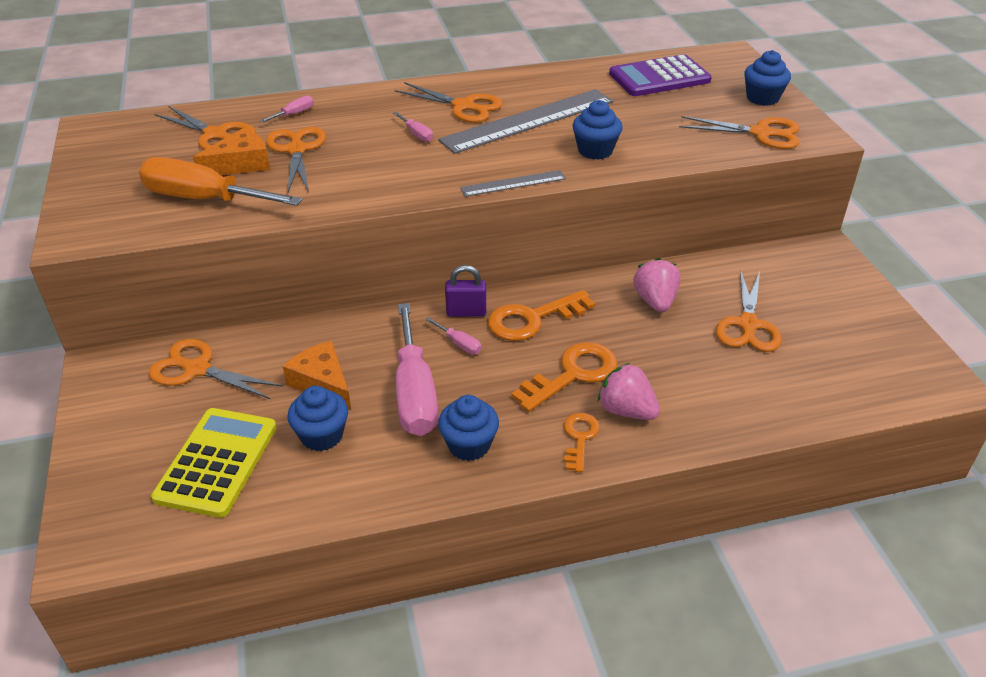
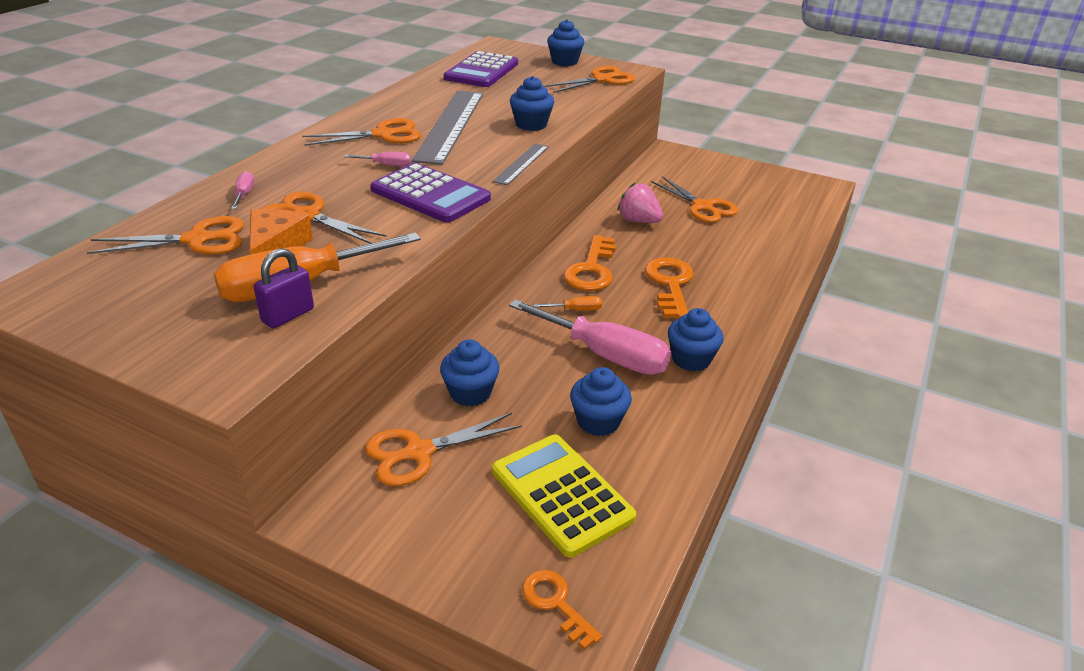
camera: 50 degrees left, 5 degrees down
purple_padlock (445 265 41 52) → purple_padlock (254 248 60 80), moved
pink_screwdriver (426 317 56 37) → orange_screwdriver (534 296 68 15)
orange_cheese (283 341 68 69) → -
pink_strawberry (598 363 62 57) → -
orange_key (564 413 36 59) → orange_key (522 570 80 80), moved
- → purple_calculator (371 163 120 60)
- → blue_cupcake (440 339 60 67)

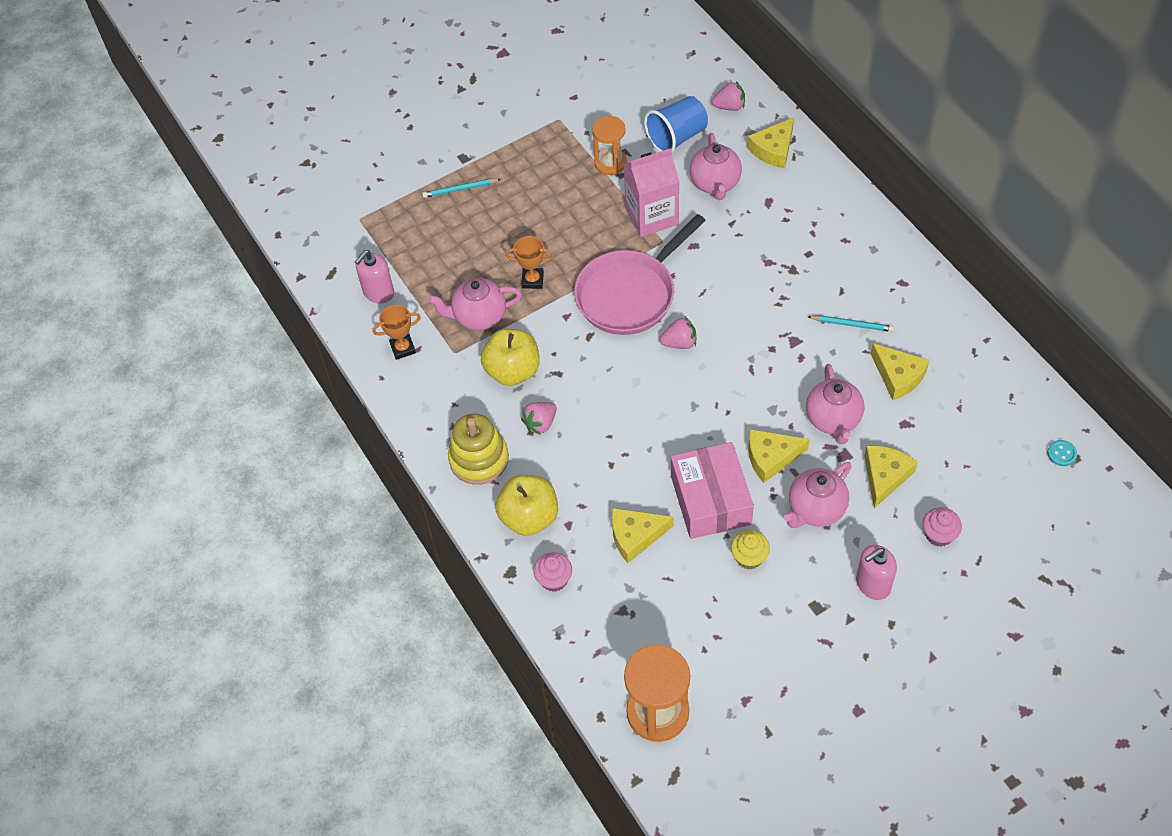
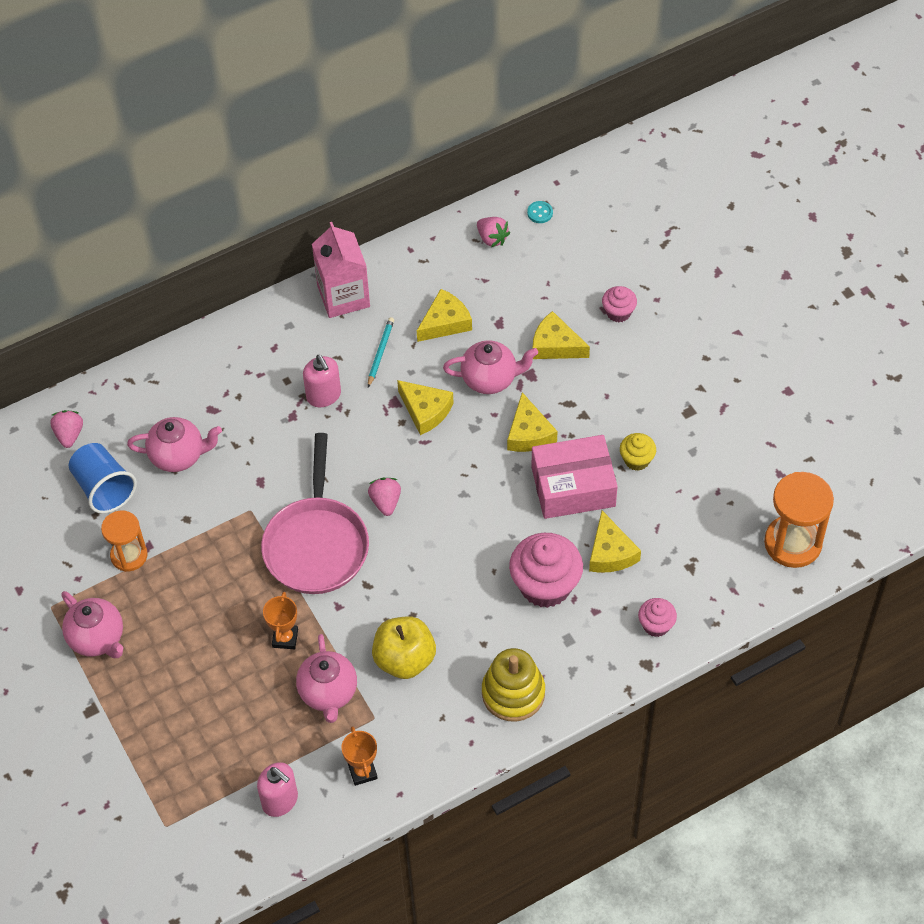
camera: 90 degrees left, 0 degrees up
yellow_cheese (747 117 47 51) → yellow_cheese (397 380 56 55), moved
pink_carton (623 148 57 89) → pink_carton (312 222 58 96), moved
turquoise_pencil (422 179 79 19) → -
pink_pan (574 214 132 121) → pink_pan (261 433 108 161), 45 degrees clockwise
pink_strawberry (521 402 36 33) → pink_strawberry (477 217 33 30), moved
pink_teapot (784 462 68 66) → pink_teapot (61 591 62 67), moved
yellow_apple (496 475 62 61) → -
pink_soap_dispenser (856 545 41 55) → pink_soap_dispenser (303 355 38 52), moved
- → pink_cupcake (509 533 74 75)

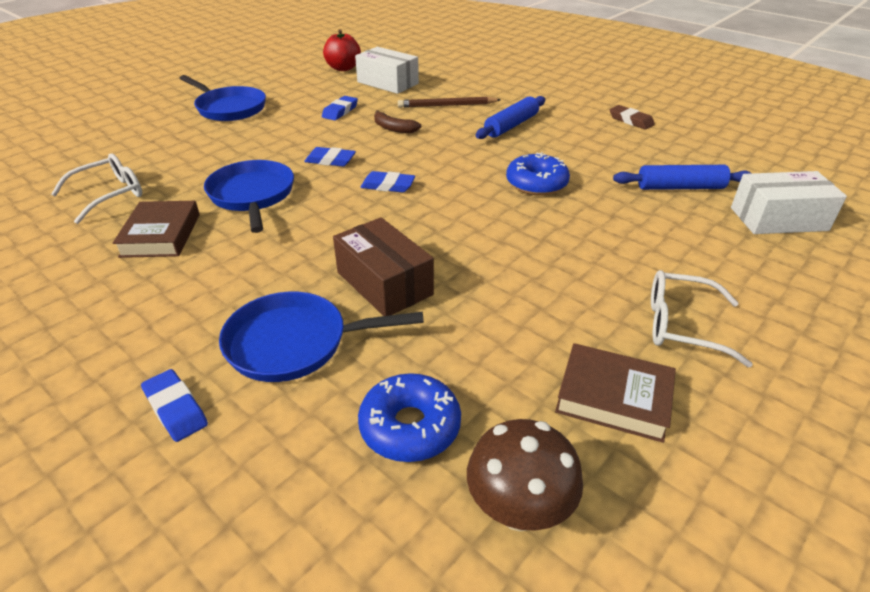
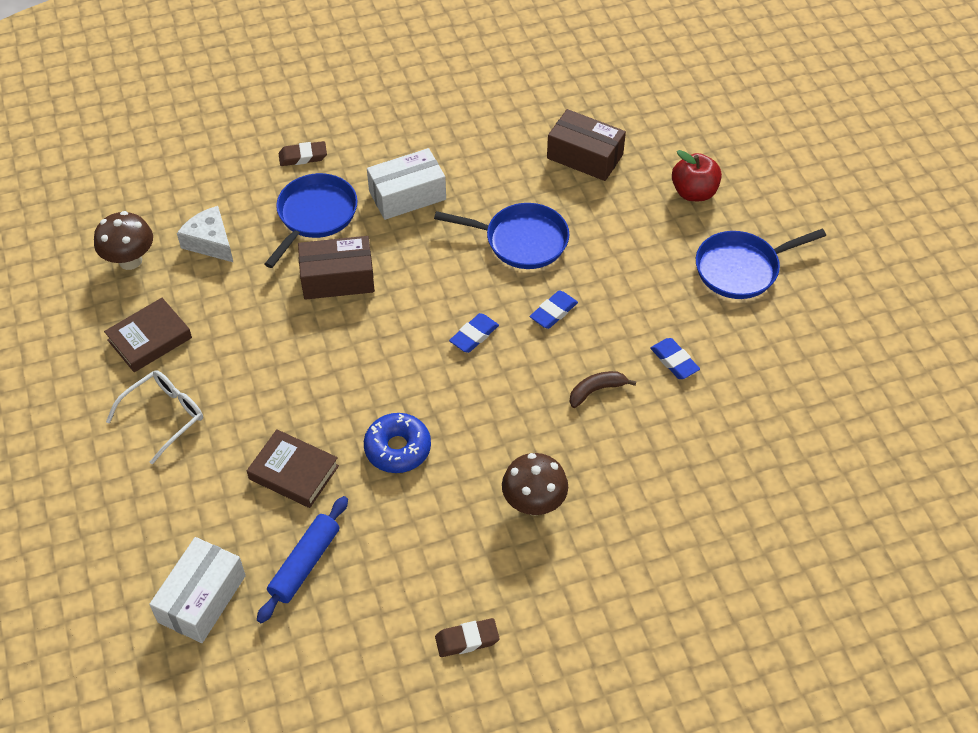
camera: 120 degrees right, 15 degrees up
red_apple (323 29 38 42) → red_apple (672 150 50 51), moved
white_box (355 47 64 47) → white_box (367 148 79 72), moved
blue_rolling_pin (475 96 70 43) → brown_mushroom (502 453 66 62)
brown_pencil (398 97 103 11) → -
white_glasses (51 153 91 71) → brown_box (547 109 79 72)
brown_book (113 201 87 57) → brown_book (247 429 92 79), moved
blue_eraser (141 369 67 73) → brown_eraser (279 141 48 25)
blue_donut (358 373 103 89) → white_cheese (177 206 57 57)

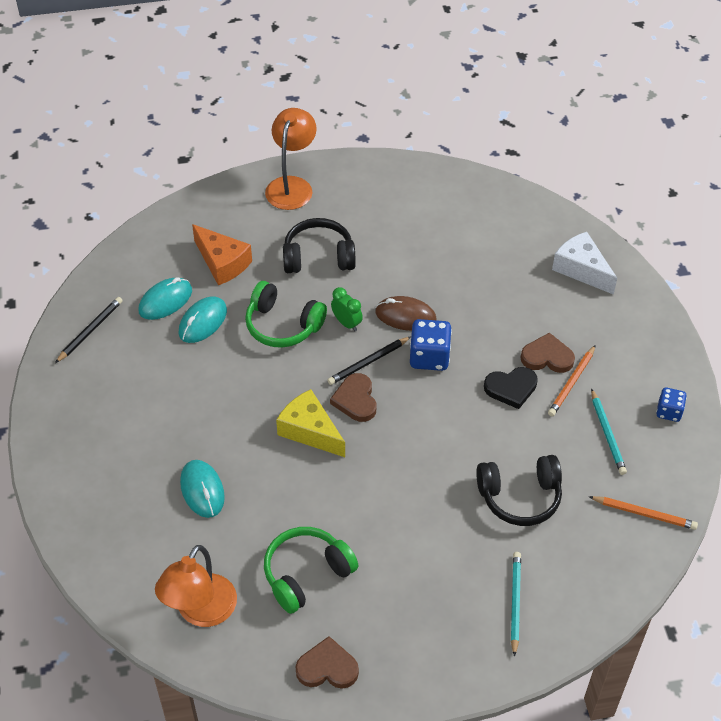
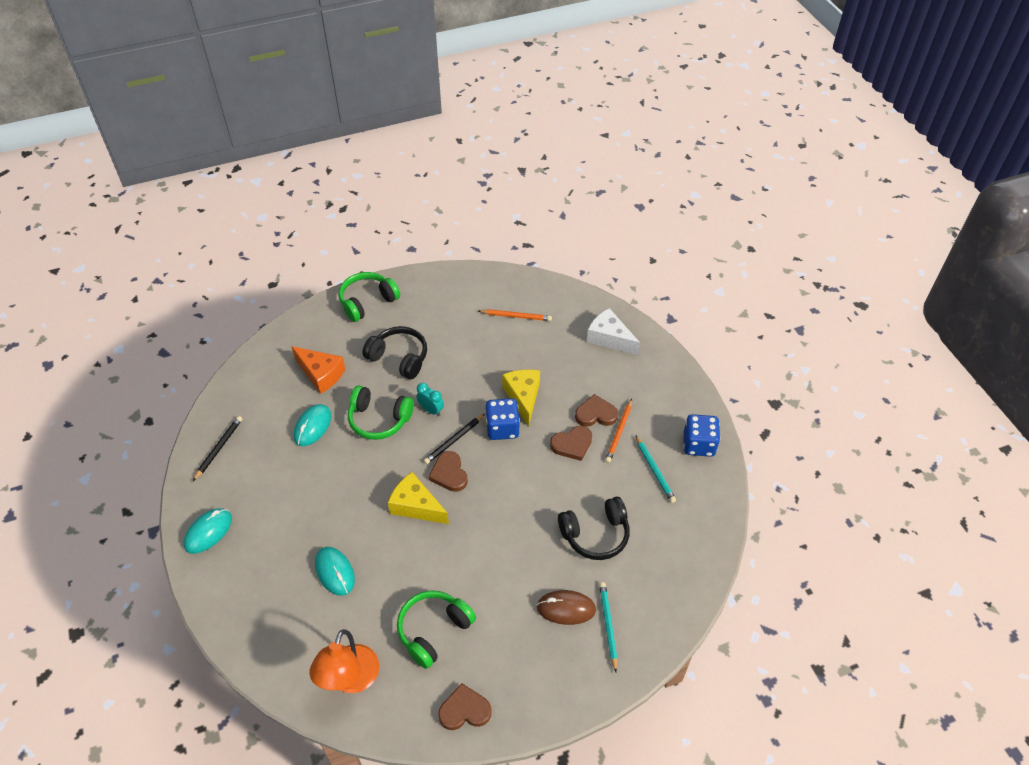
camera: 10 degrees left, 0 degrees up
orange_lamp (265 108 52 102) → green_headphones (339 272 61 50)
black_headphones (283 218 73 55) → black_headphones (362 326 65 53), 45 degrees clockwise
turquoise_mouse (139 277 53 43) → turquoise_mouse (183 509 49 45), moved
green_clock (331 287 32 44) → turquoise_clock (416 383 28 33)
brown_mouse (375 296 61 35) → brown_mouse (537 590 59 35), moved
black_heart (484 367 54 42) → brown_heart (550 426 42 35)
blue_dice (656 387 31 35) → blue_dice (684 414 36 43), x1.62
orange_pencil (589 496 109 34) → orange_pencil (479 309 73 12), moved
- → yellow_cheese (502 370 38 56)

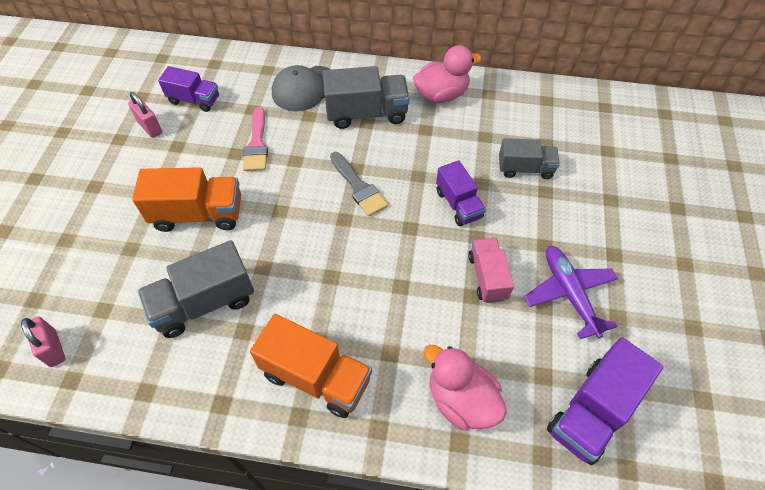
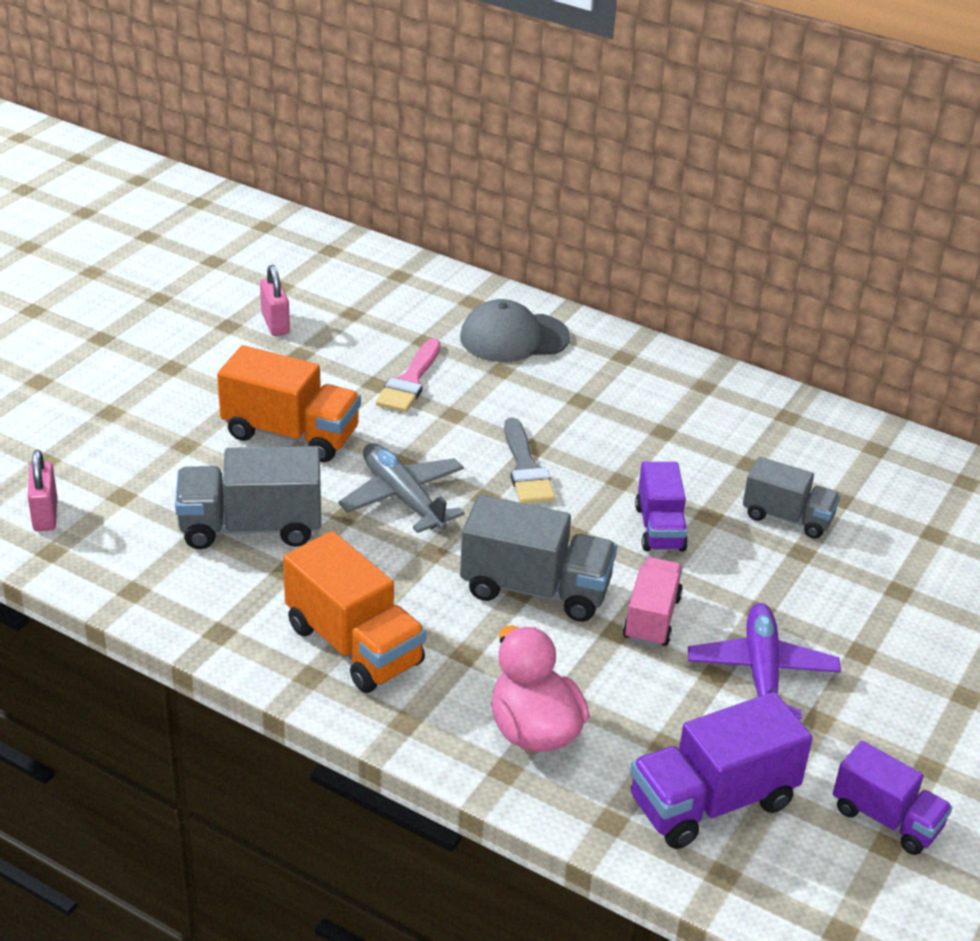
camera: 20 degrees right, 20 degrees down
pink_duck (413 45 69 58) → -
purple_truck (158 66 61 46) → purple_truck (833 741 120 114), moved
grey_truck (323 66 87 63) → grey_truck (460 495 157 127), moved
- → grey_plane (338 443 127 90)

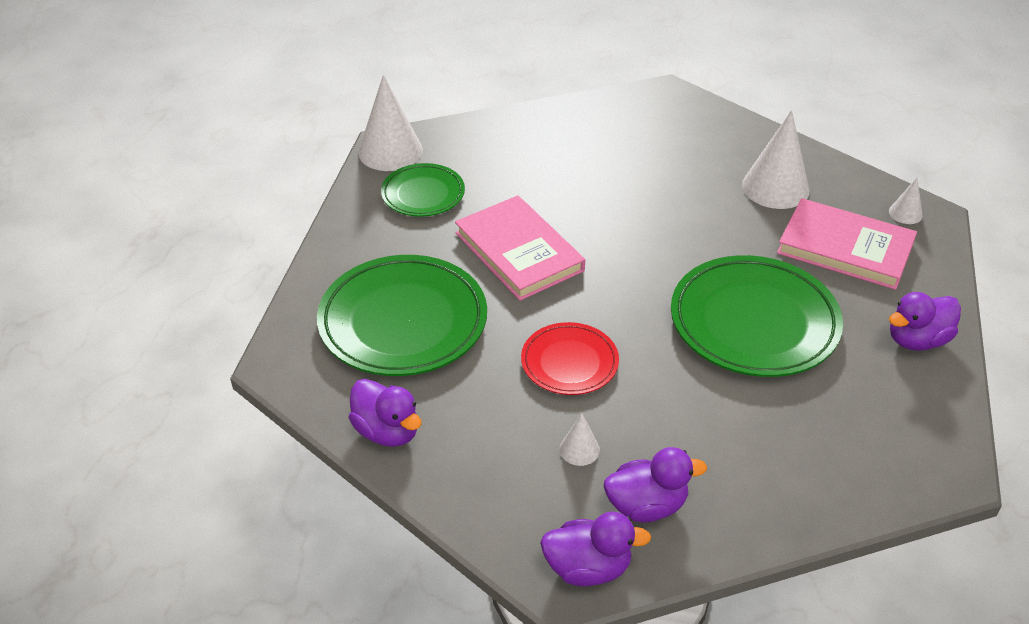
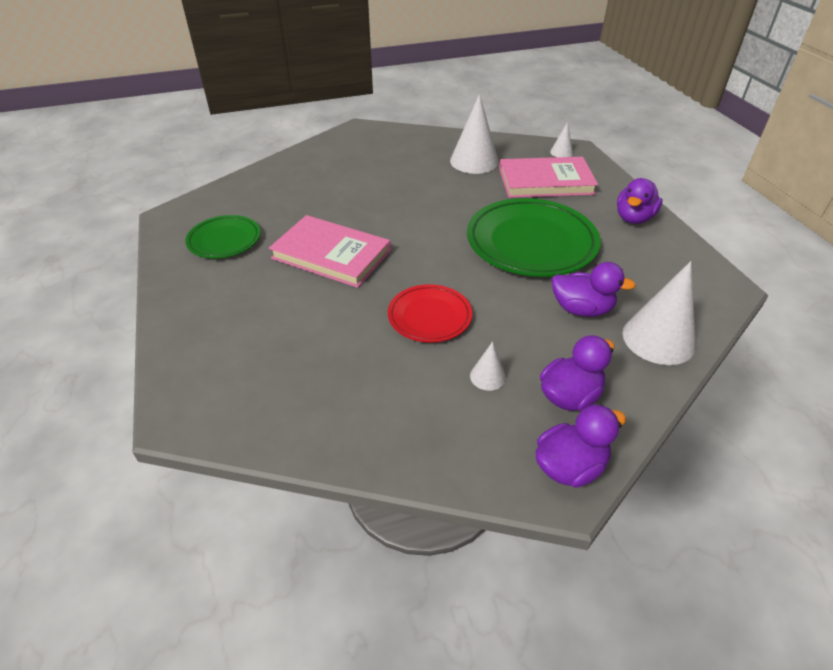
camera: 30 degrees left, 0 degrees up
white_cone (358 75 65 96) → white_cone (622 261 74 104), moved
green_plate (317 255 170 121) → -
purple_duck (349 379 72 68) → purple_duck (552 262 84 55), moved

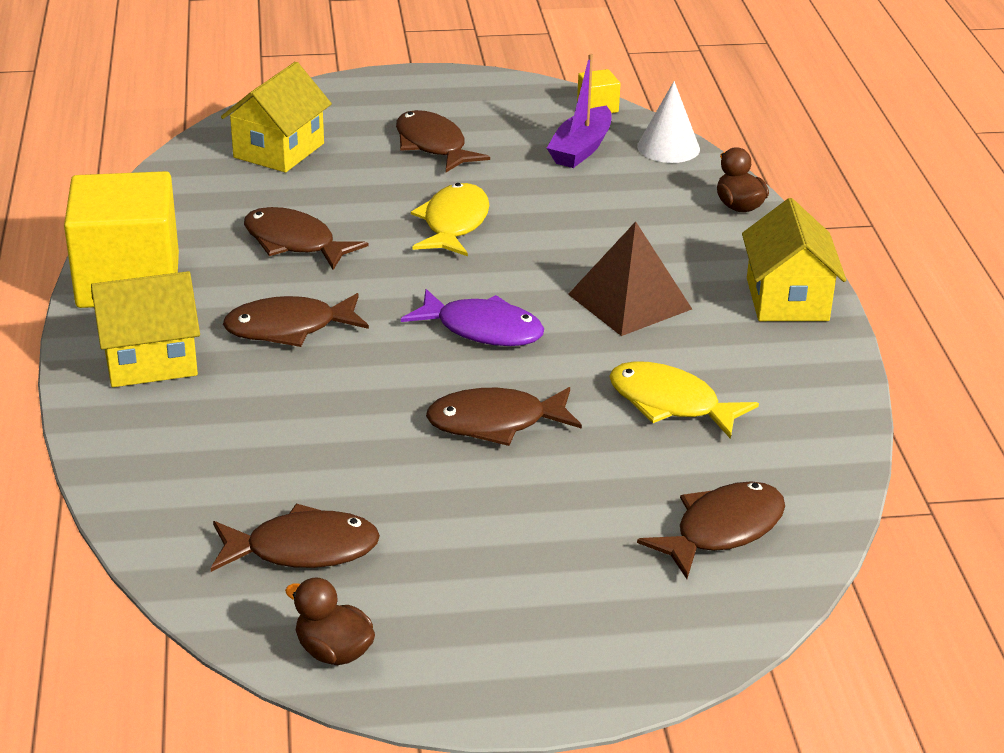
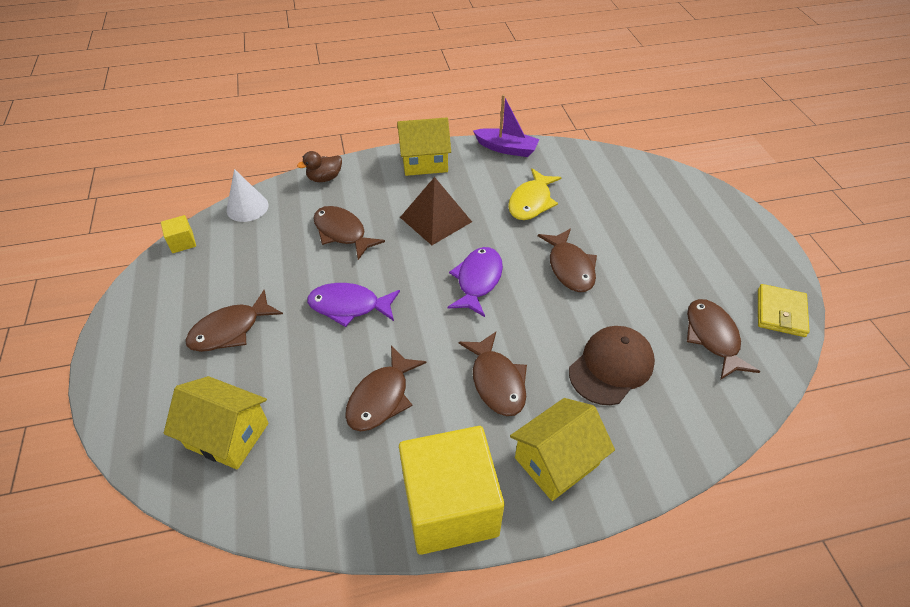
camera: 95 degrees left, 15 degrees up
purple_boat (547 53 65 115) → purple_boat (473 94 67 63), moved
yellow_fish (411 183 78 73) → purple_fish (307 283 93 44)
yellow_house (91 271 109 116) → yellow_house (510 398 105 103), 75 degrees clockwise
brown_fish (637 481 148 98) → brown_fish (313 206 72 54), moved
brown_duck (285 578 90 87) → yellow_wallet (758 284 51 53)
- → brown_cap (569 326 86 79)

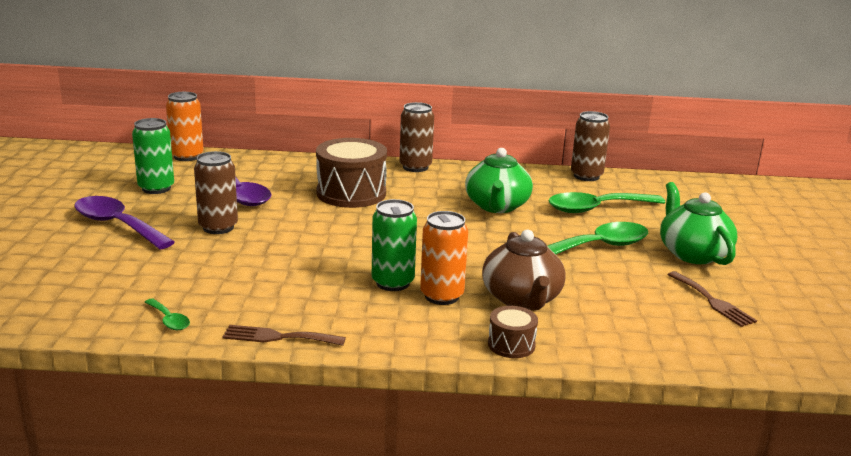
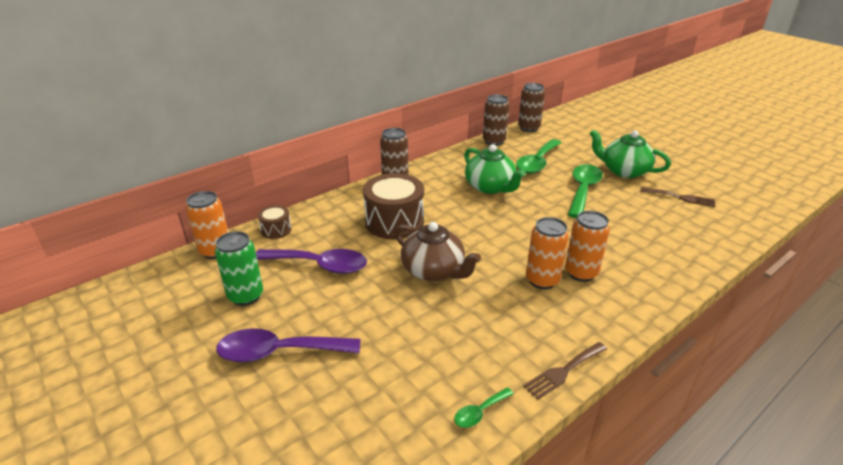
camera: 40 degrees left, 10 degrees up
brown_can (194 151 44 83) → brown_can (518 83 27 49), moved
green_can (372 199 45 92) → orange_can (526 217 43 72)
brown_teapot (482 230 84 80) → brown_teapot (395 222 86 59), moved
green_spoon (145 298 45 32) → green_spoon (454 387 60 41), 135 degrees clockwise
brown_drum (488 306 50 52) → brown_drum (258 205 34 34), moved

